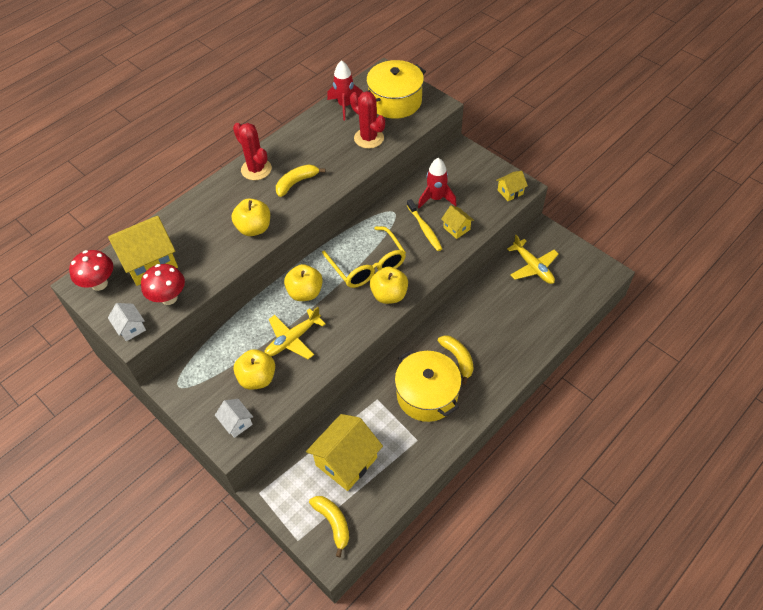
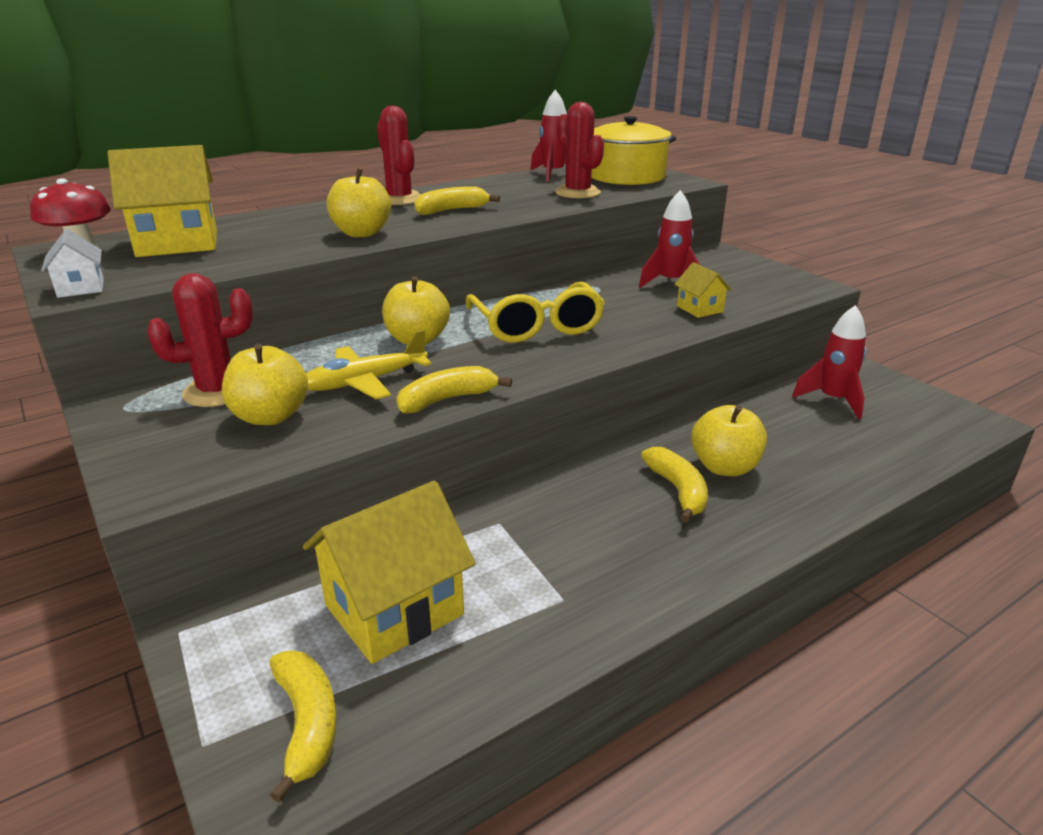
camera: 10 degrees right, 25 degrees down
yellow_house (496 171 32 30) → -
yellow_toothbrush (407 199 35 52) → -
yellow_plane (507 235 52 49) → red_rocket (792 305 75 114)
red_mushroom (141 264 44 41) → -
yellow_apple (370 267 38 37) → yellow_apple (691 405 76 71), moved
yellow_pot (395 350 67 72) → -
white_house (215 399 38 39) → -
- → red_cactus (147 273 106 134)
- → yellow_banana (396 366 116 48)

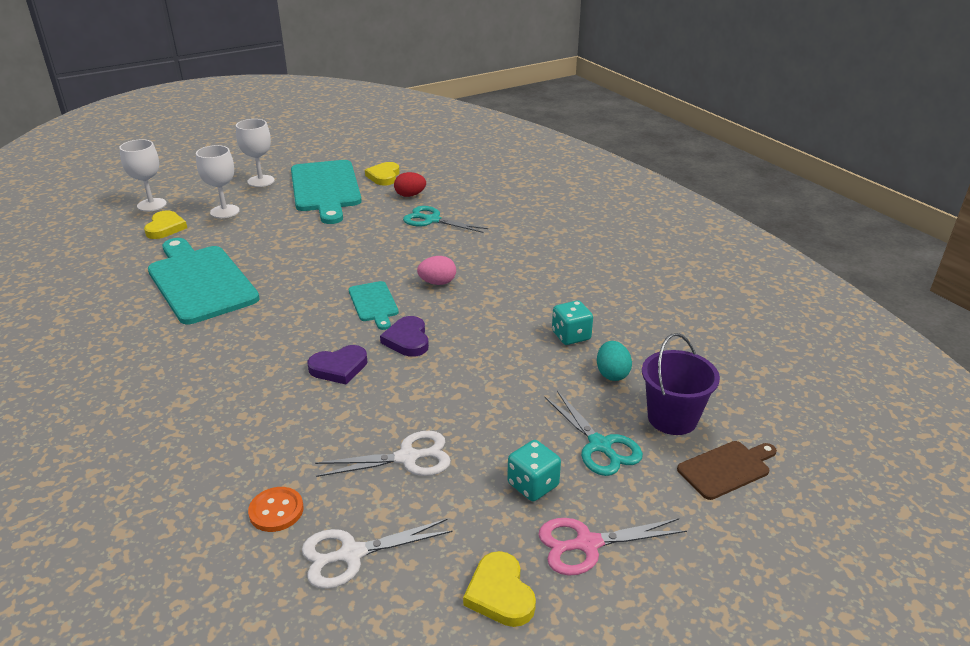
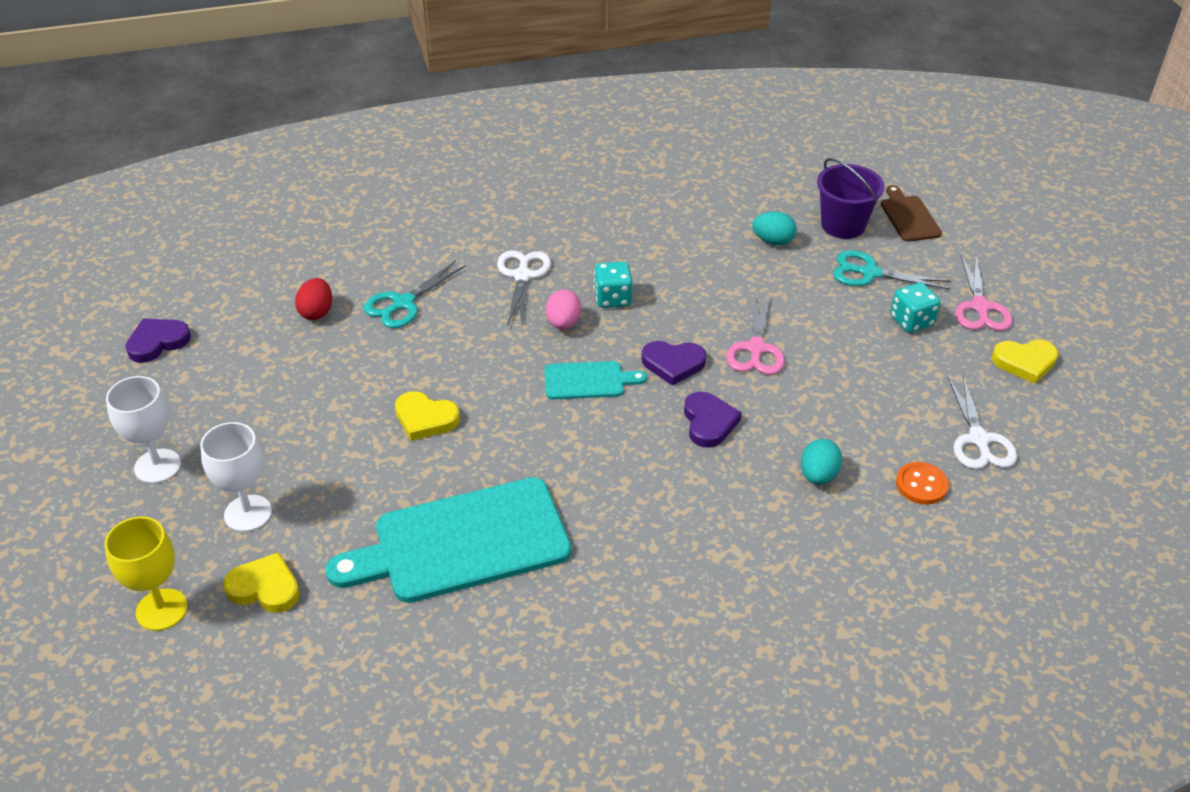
camera: 75 degrees left, 10 degrees up
white_goblet (119 139 48 73) → yellow_goblet (104 516 84 115)
turquoise_cutting_board (291 160 71 64) → -
yellow_heart (365 162 35 24) → yellow_heart (395 391 65 50), moved
turquoise_dice (552 301 41 44) → turquoise_dice (594 262 38 46), moved
turquoise_scissors (545 391 98 85) → turquoise_scissors (833 250 118 40), 150 degrees counterclockwise
white_scissors (315 431 136 46) → white_scissors (497 250 54 78), moved
- → pink_scissors (726 295 59 80)
- → purple_heart (125 318 66 45)
- → turquoise_egg (801 439 41 46)

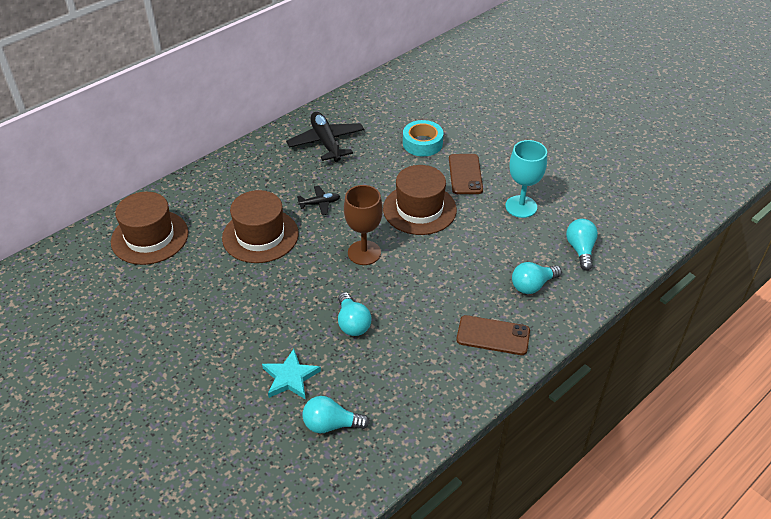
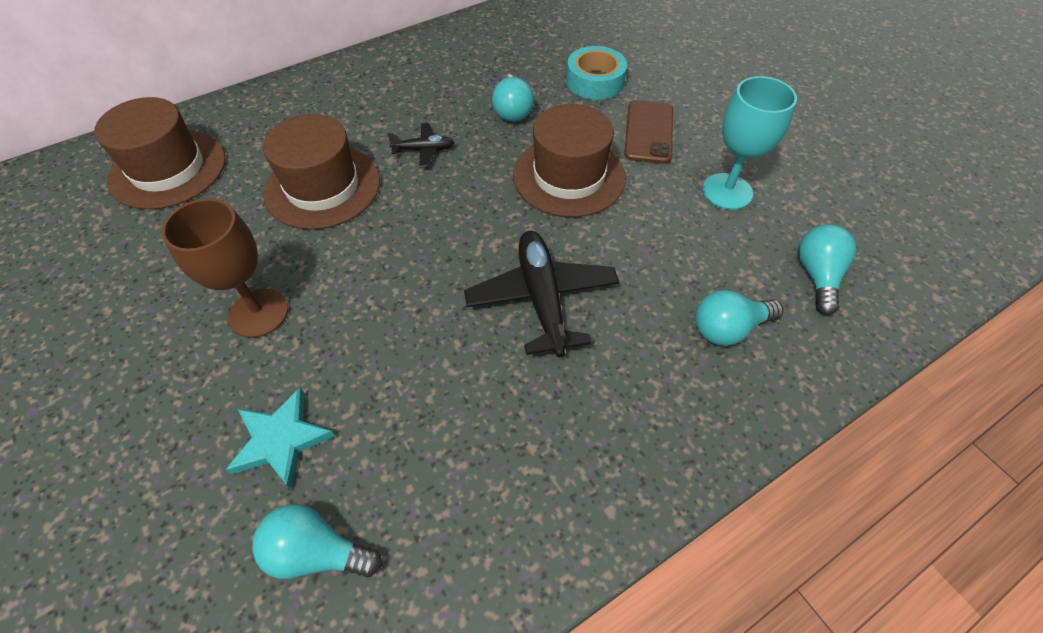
camera: 10 degrees right, 10 degrees up
black_plane (286 112 78 50) → black_plane (464 231 155 126), moved
brown_goblet (344 185 39 80) → brown_goblet (162 198 126 140), moved
turquoise_light_bulb (338 292 33 44) → turquoise_light_bulb (492 74 42 48), moved
brown_phone (456 315 74 40) → -

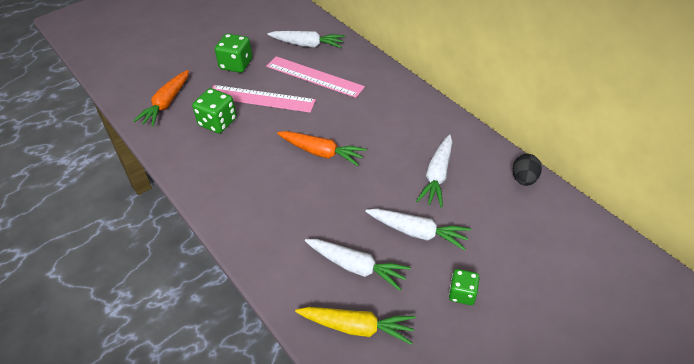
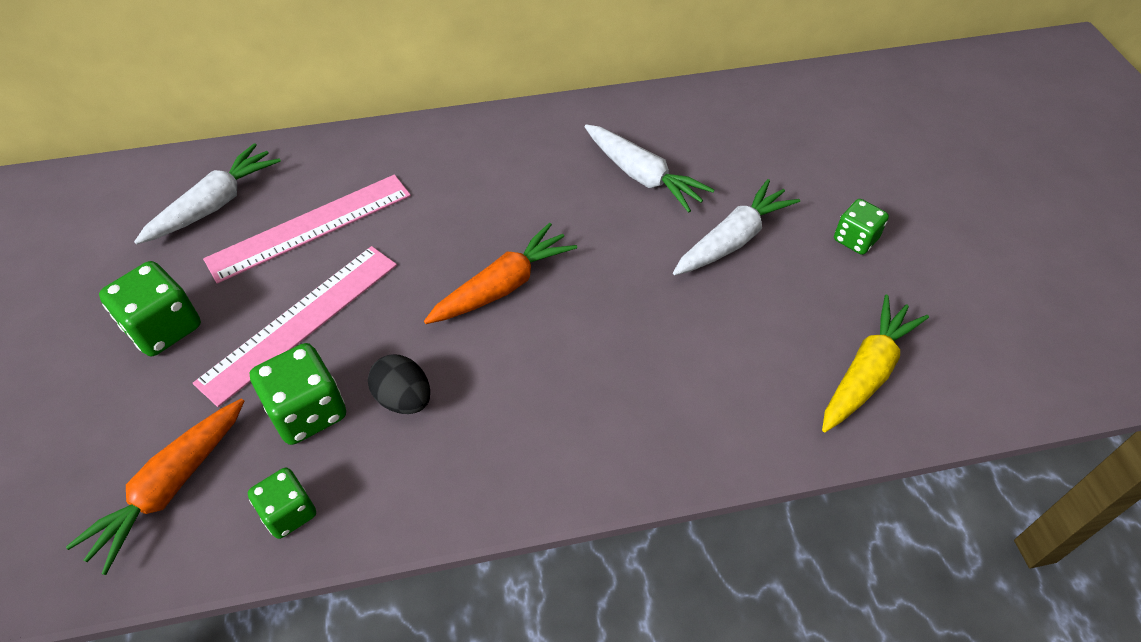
camera: 65 degrees left, 5 degrees up
orange_carrot (133 70 56 57) → orange_carrot (66 399 178 176), 75 degrees clockwise
black_egg (513 154 29 32) → black_egg (368 354 62 60), moved
white_carrot (305 239 106 52) → -
- → green_dice (248 468 68 71)

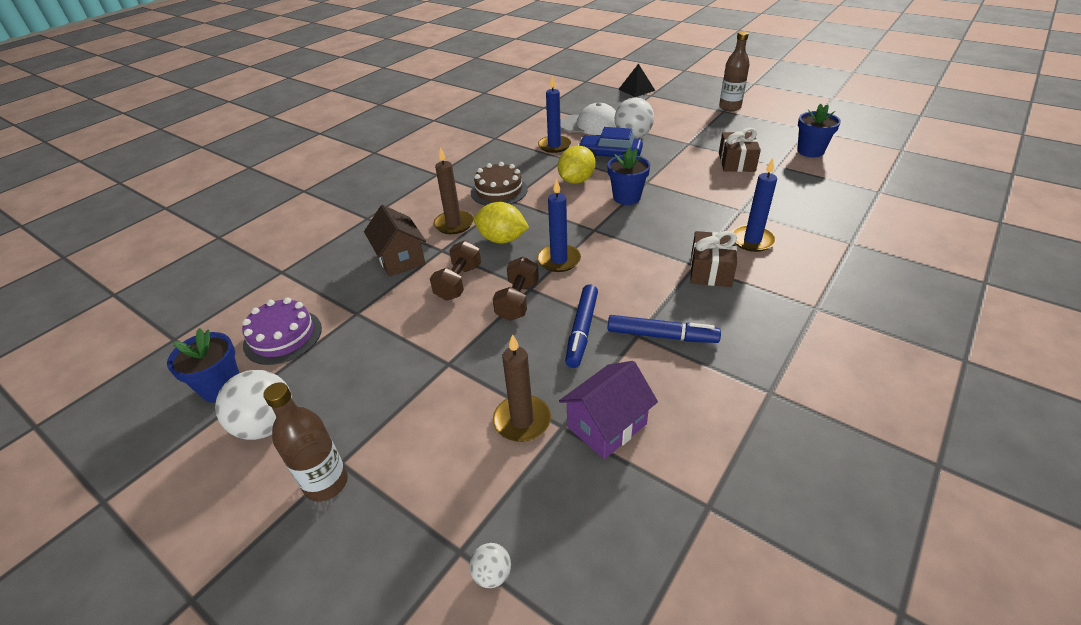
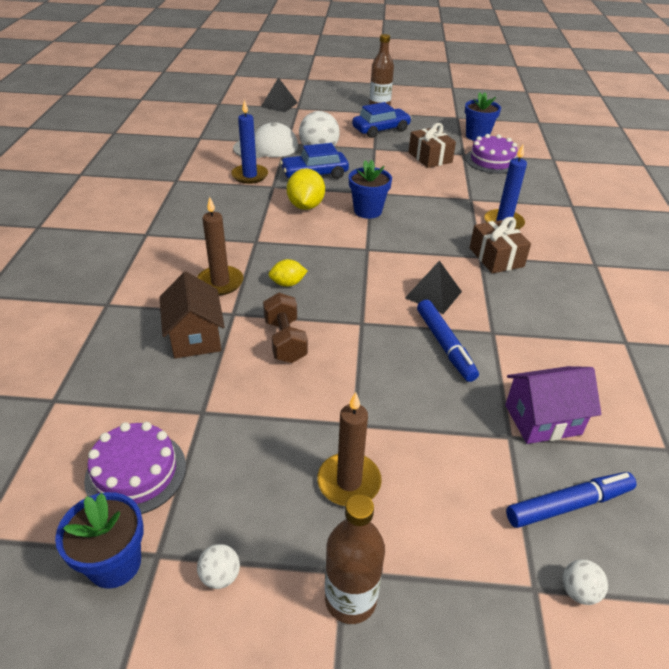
camera: 35 degrees left, 0 degrees up
brown_cake (471 162 57 44) → -
blue_candle (537 178 44 94) → -
yellow_lemon (474 202 55 42) → yellow_lemon (269 259 38 28), x0.60
brown_house (364 205 62 72) → brown_house (159 272 66 86), 45 degrees clockwise
brown_dumbbell (493 257 46 64) → -
blue_marker (608 315 113 28) → blue_marker (506 472 131 56), moved
brown_candle (493 334 58 108) → brown_candle (317 392 65 114), moved
purple_house (559 361 99 98) → purple_house (505 366 96 78), 60 degrees clockwise
white_ball (215 370 77 70) → white_ball (197 544 43 45), x0.48
- → blue_car (352 102 60 36)
- → purple_cake (465 134 52 40)
- → black_pyramid (405 260 57 54)

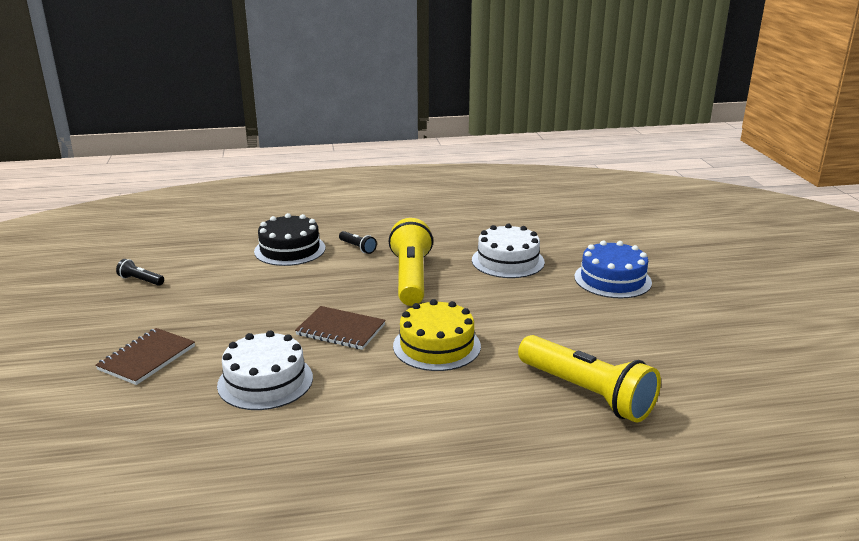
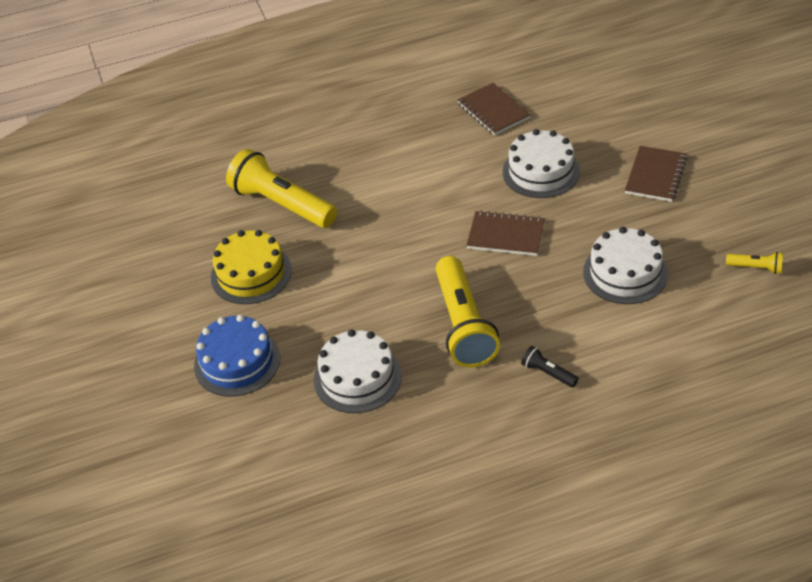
camera: 175 degrees right, 20 degrees up
black_cake (254 213 71 53) → -
black_flashlight (116 259 48 27) → yellow_flashlight (726 252 57 22)
yellow_cake (393 299 88 72) → yellow_cake (211 230 81 74), moved
- → brown_notebook (457 83 74 53)
- → white_cake (583 227 85 77)

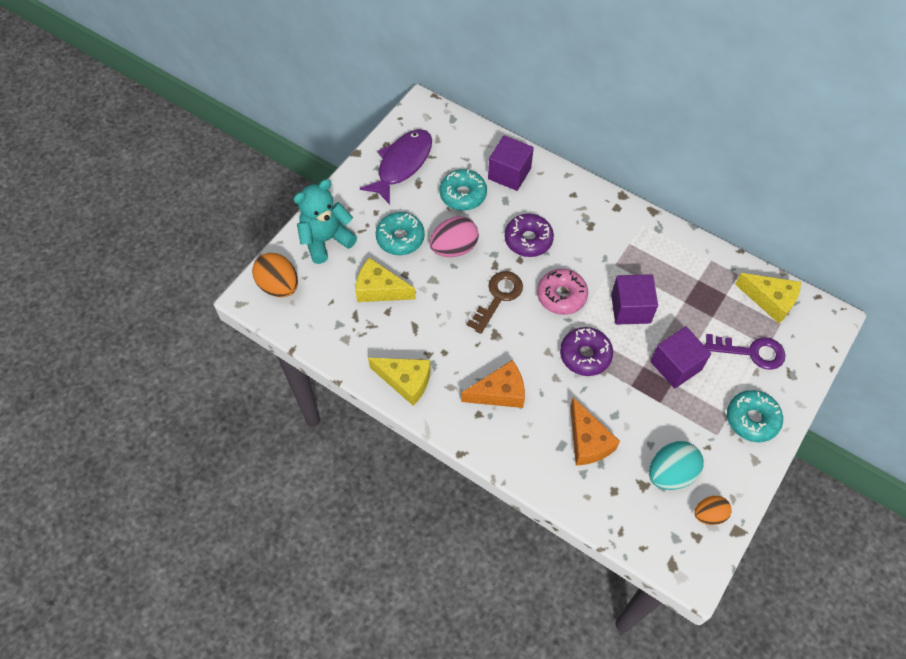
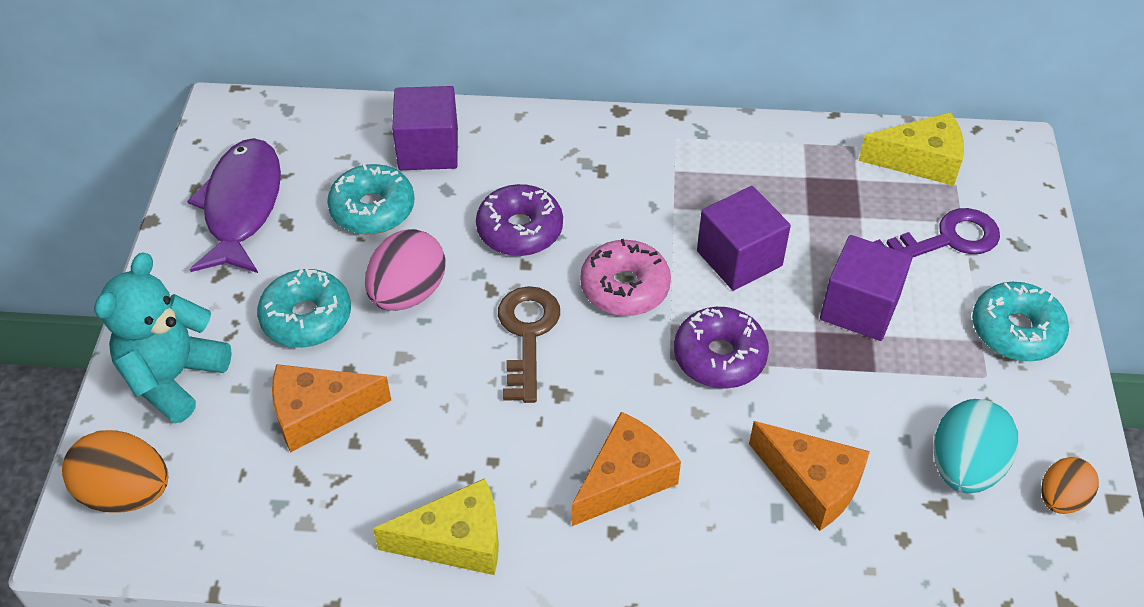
camera: 30 degrees left, 10 degrees down
yellow_cheese (355 258 61 44) → orange_cheese (272 364 119 89)

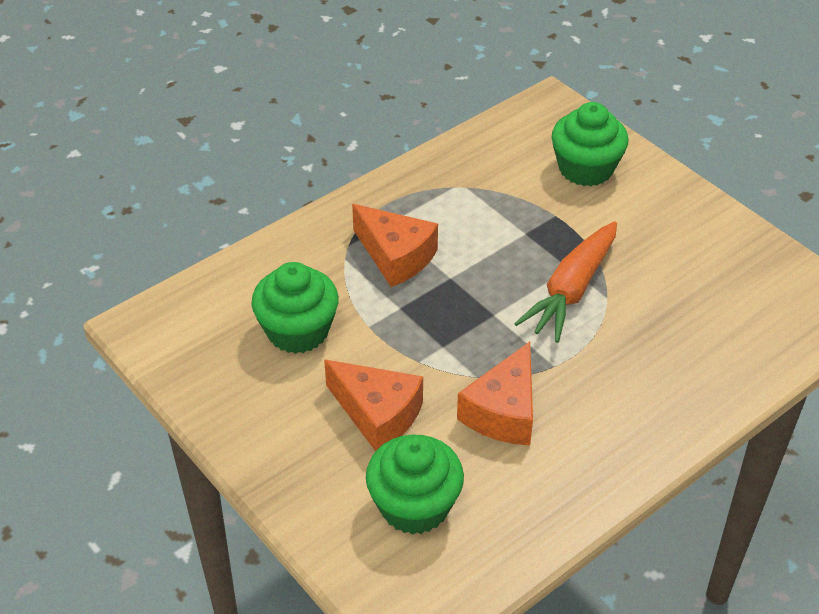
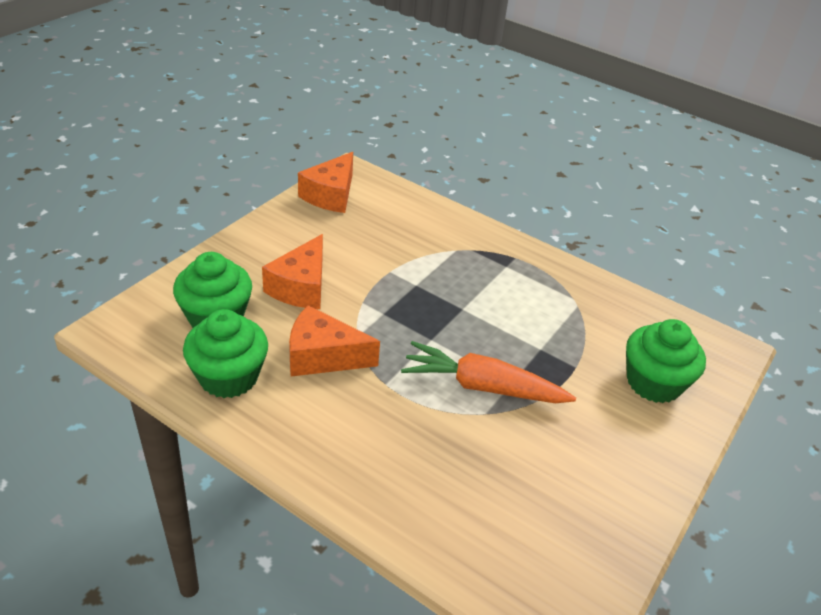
camera: 70 degrees right, 5 degrees down
orange_cheese (352 204 86 83) → orange_cheese (298 152 55 61), moved
green_cupcake (251 262 88 92) → green_cupcake (183 309 85 89), moved

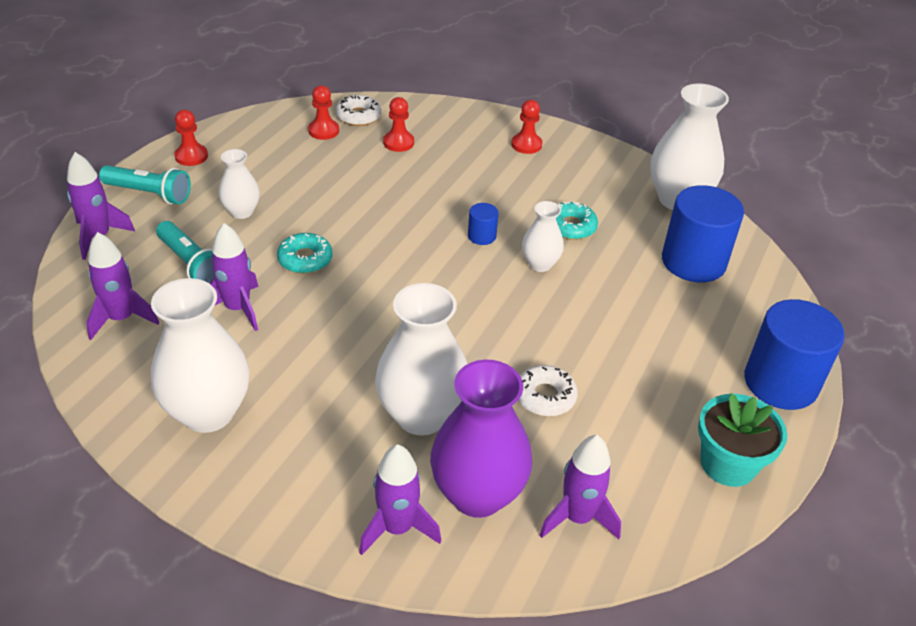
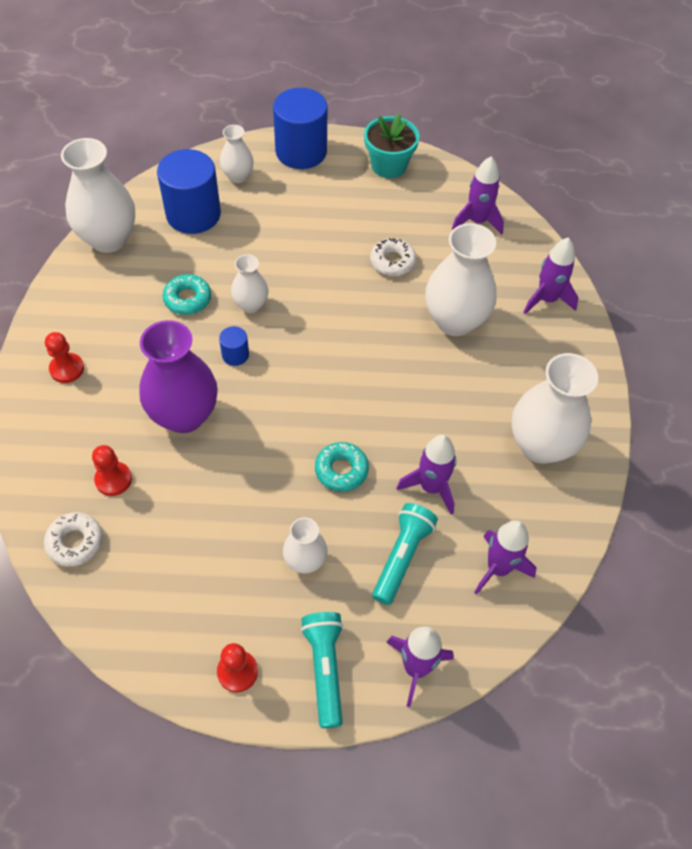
camera: 115 degrees left, 15 degrees up
red_pawn (308 85 31 55) → -
purple_vase (430 360 102 158) → purple_vase (139 320 79 113), moved
- → white_vase (220 125 34 58)

